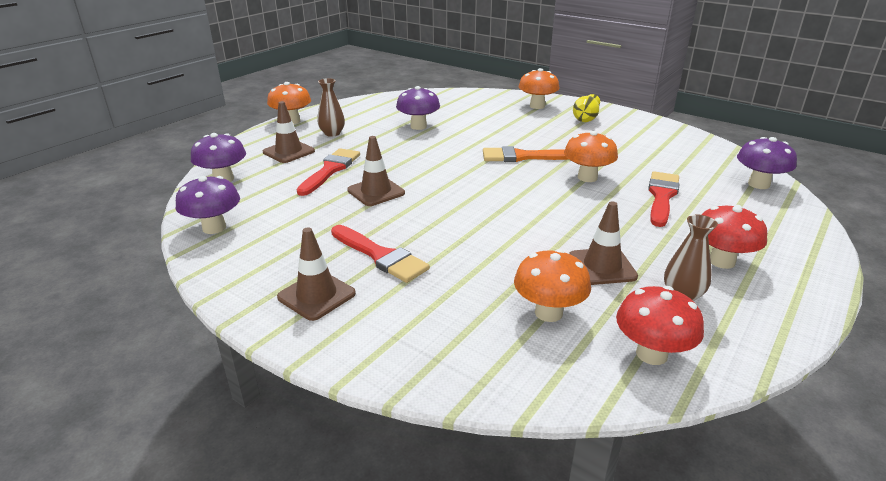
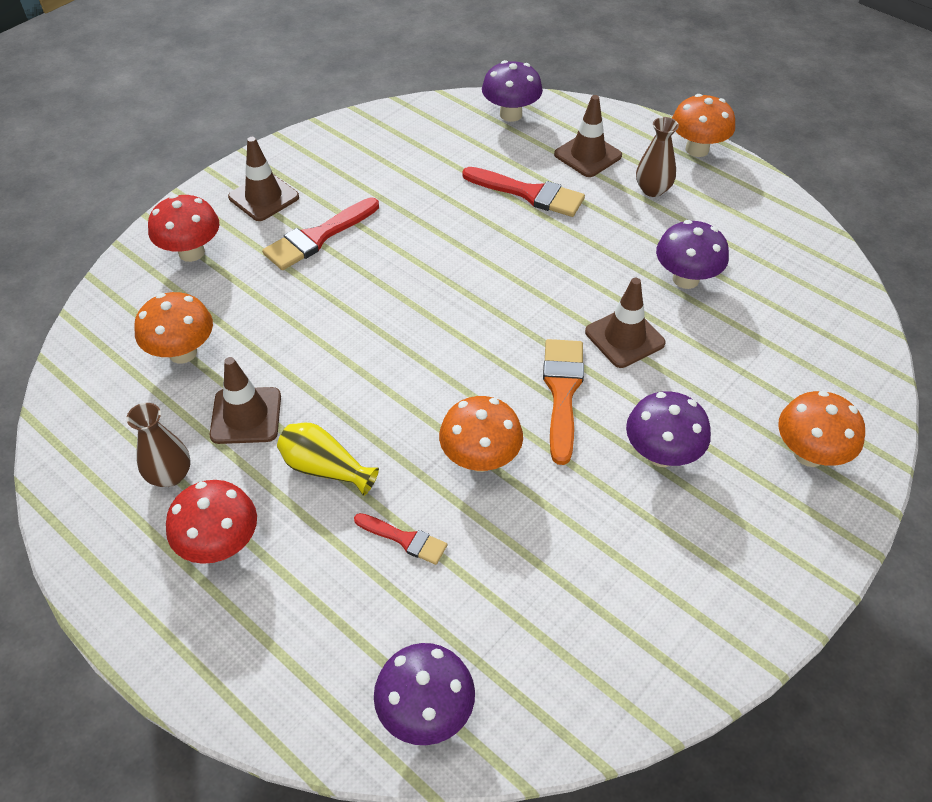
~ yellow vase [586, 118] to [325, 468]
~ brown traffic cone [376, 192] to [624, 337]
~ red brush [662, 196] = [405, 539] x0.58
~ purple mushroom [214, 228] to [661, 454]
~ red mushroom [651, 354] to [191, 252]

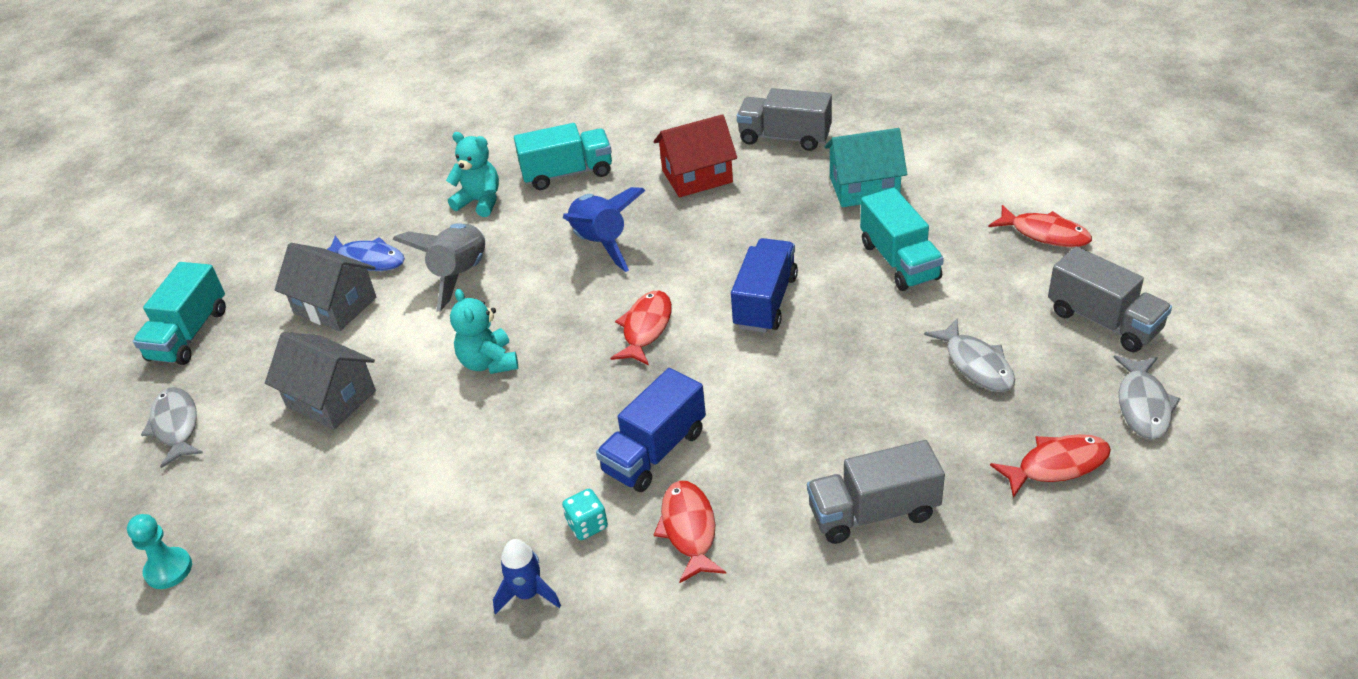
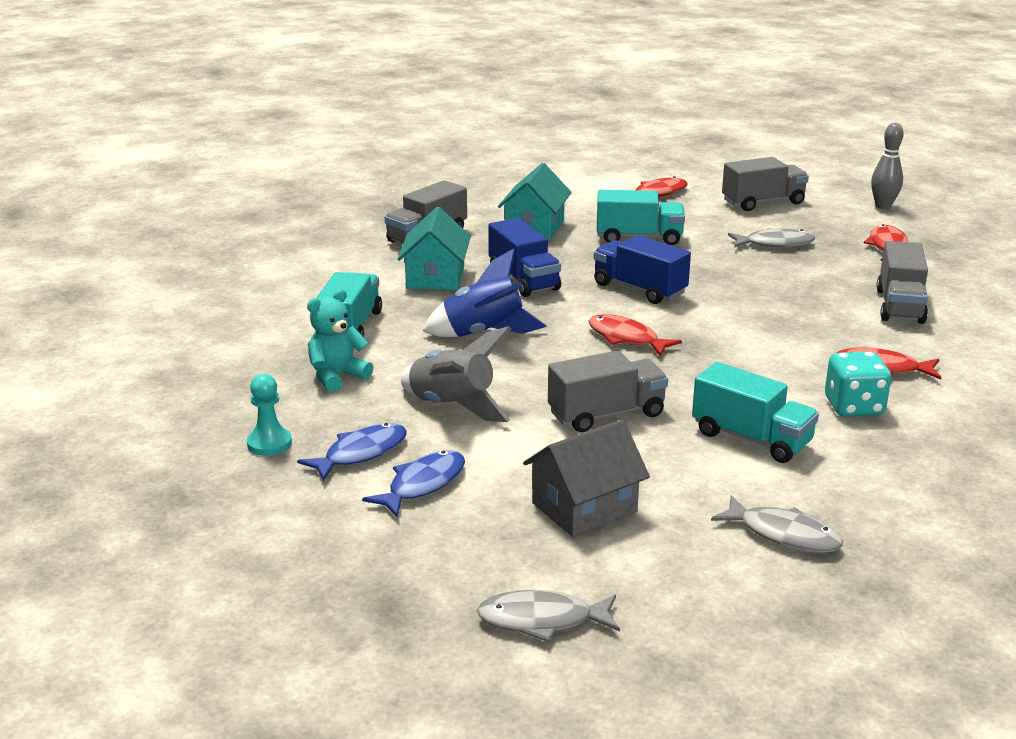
~ red house [697, 176] to turquoise house [435, 277]
~ grey house [335, 305] to blue fish [423, 484]
~ turquoise truck [189, 334] to [751, 438]
~ turquoise teddy bear [489, 362] to grey truck [606, 414]
~ grey fish [1143, 405] to [783, 534]
~ blue truck [655, 451] to [524, 280]
~ turquoise dice [587, 525] = [854, 407] x1.63
~ turquoise pawn [168, 569] to [269, 443]
- blue rocket [528, 594]
+ grey bowling pin [883, 206]

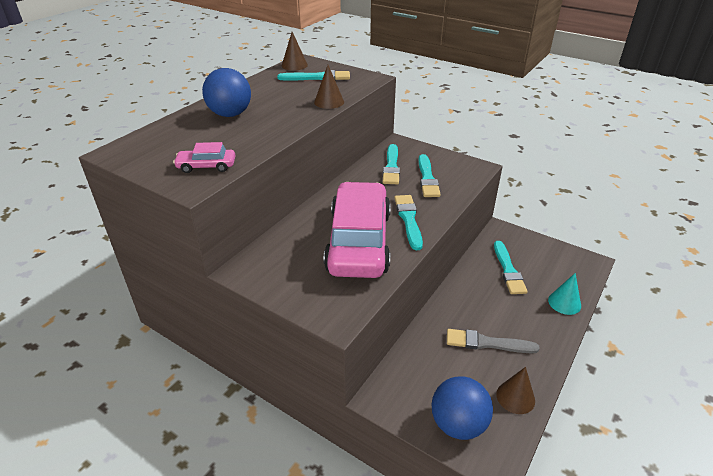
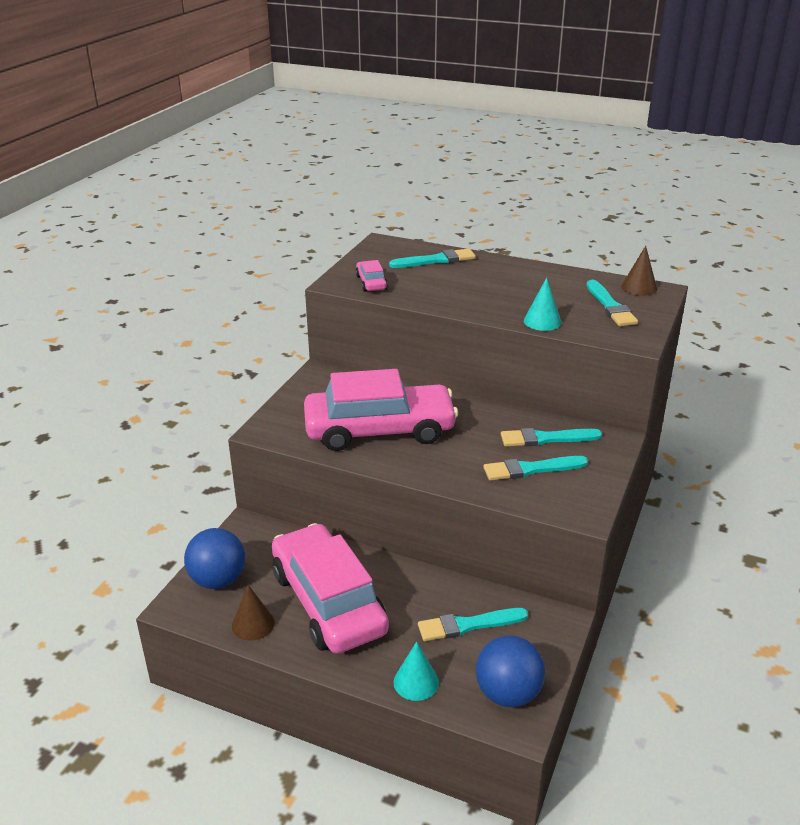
~ brown cone [329, 102] to turquoise cone [542, 321]
~ blue ball [230, 114] to [508, 693]
~ turquoise brush [408, 220] to [436, 260]
~ grey brush [487, 343] to pink car [328, 602]

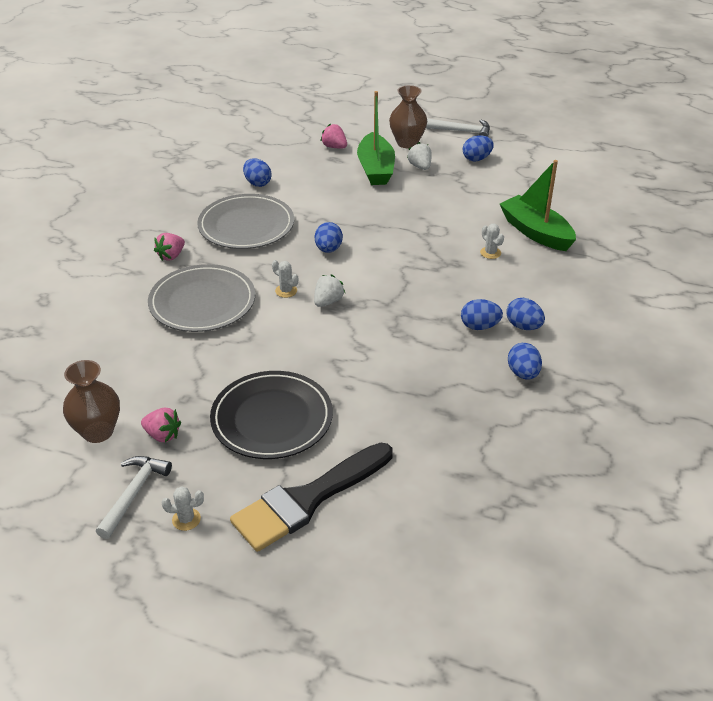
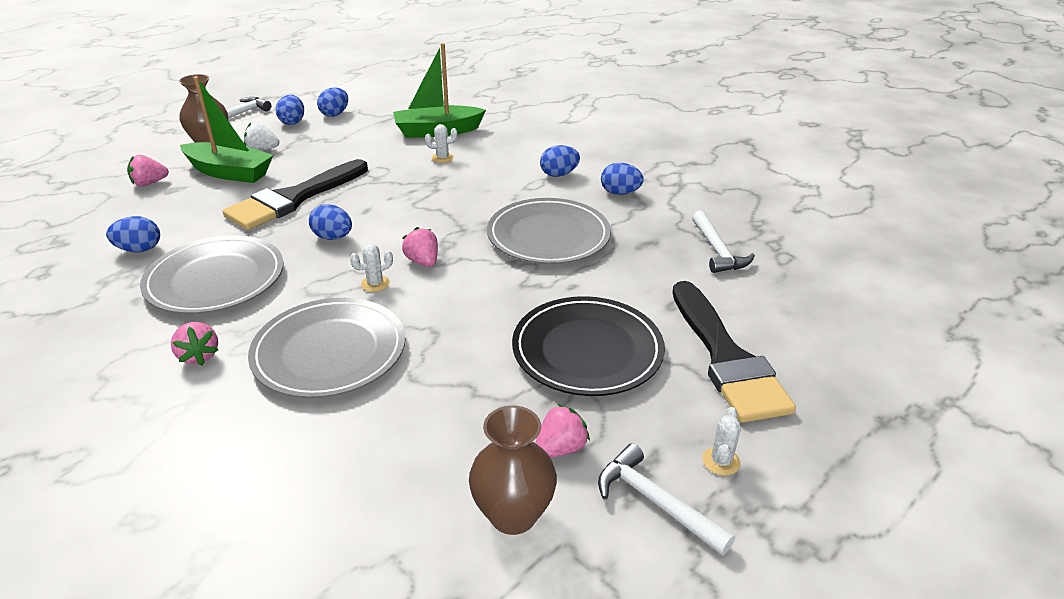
~ white strawberry [328, 301] to pink strawberry [423, 262]
~ blue egg [479, 326] to [335, 114]
+ black brush [294, 199]
+ grey plate [548, 236]
+ white hammer [717, 250]

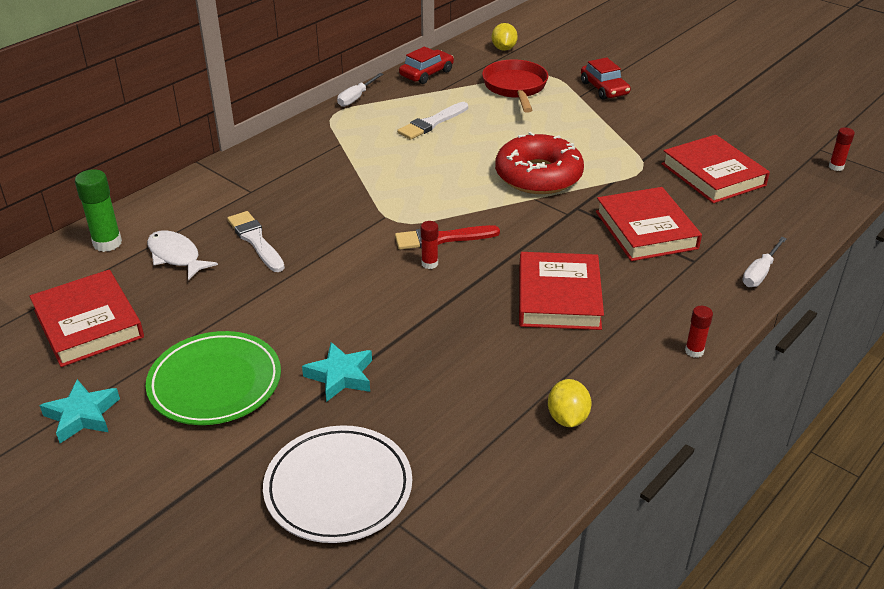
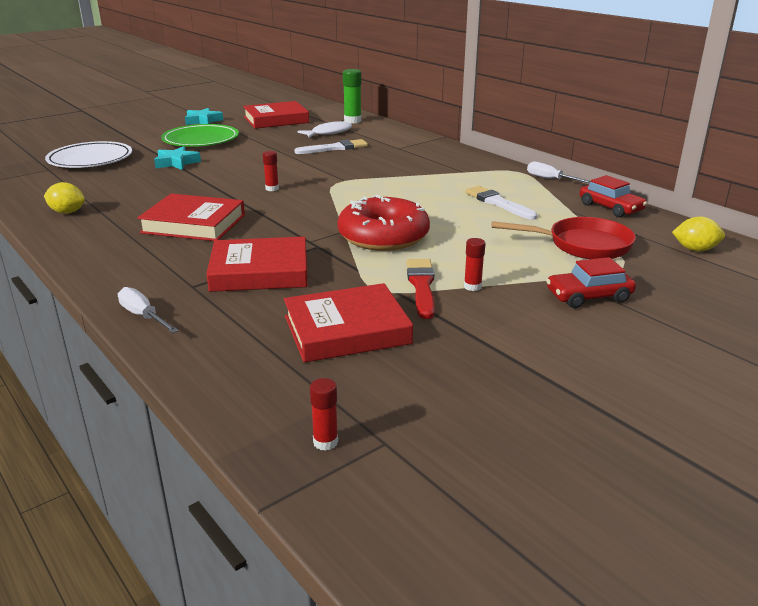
~ red brush [442, 238] to [421, 286]
~ red glue stick [694, 351] to [472, 287]

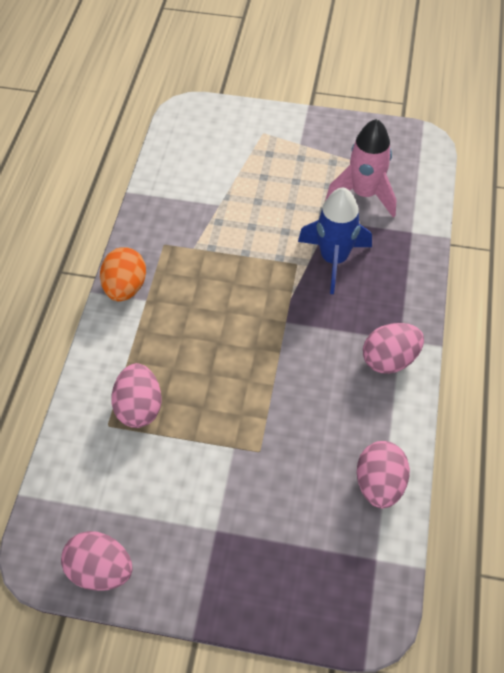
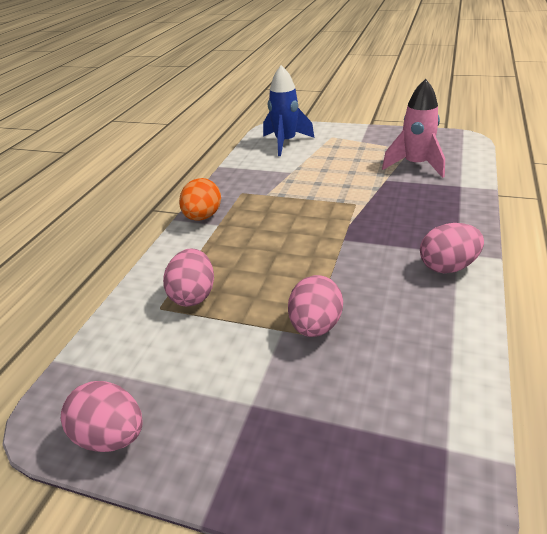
~ blue rocket [334, 259] to [285, 143]
~ pink egg [379, 484] to [315, 326]

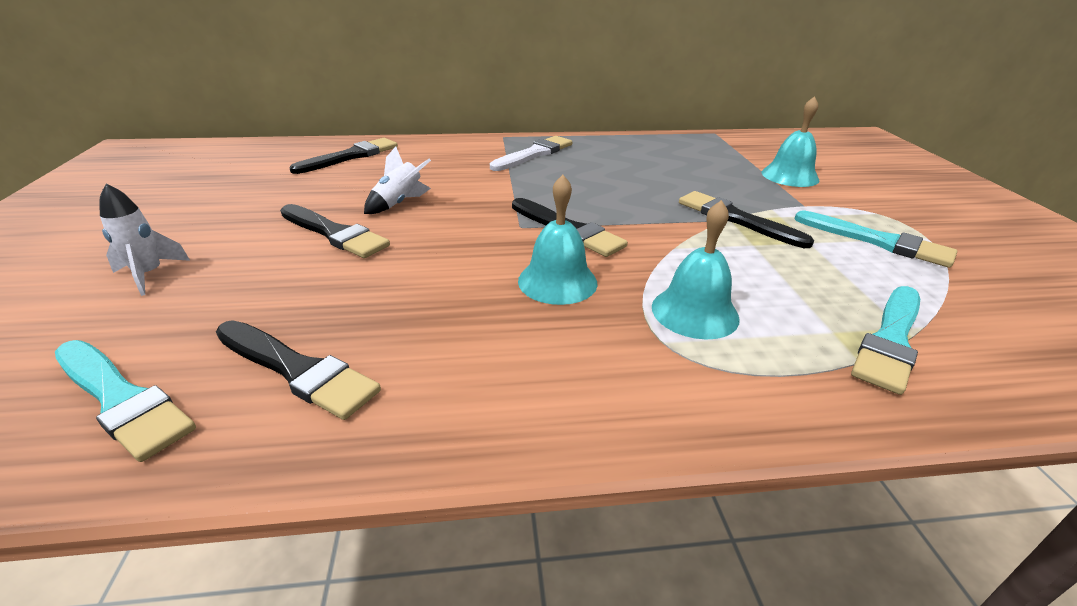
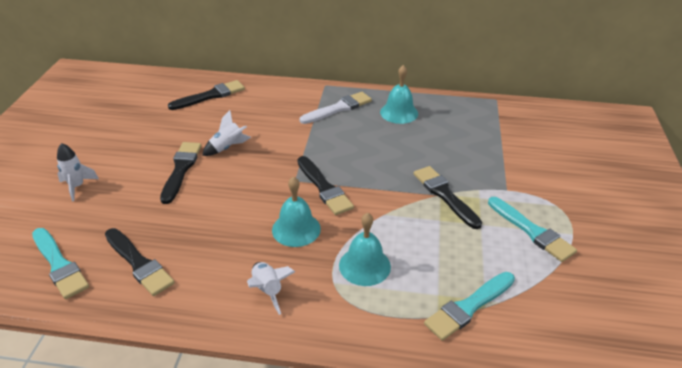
~ turquoise bell [790, 176] to [399, 112]
~ black brush [335, 233] = [181, 169] 135 degrees counterclockwise
+ white rocket [268, 290]

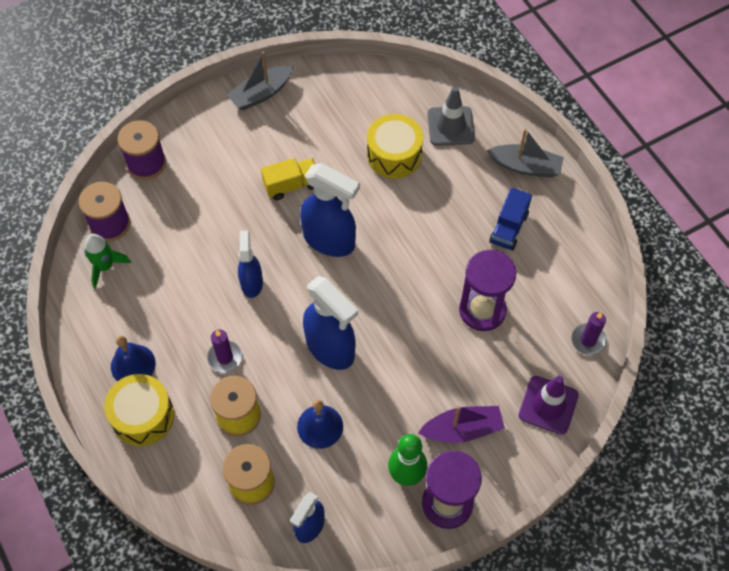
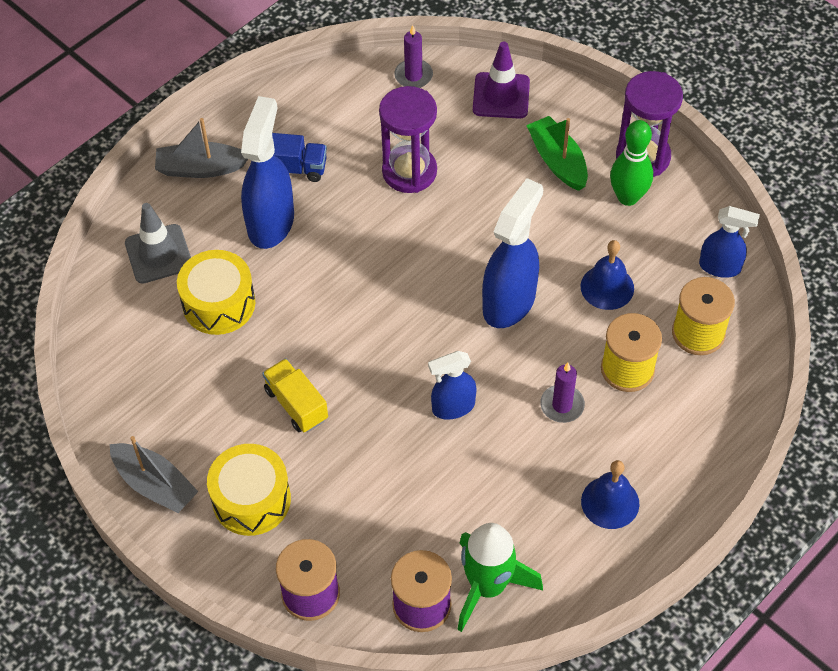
~ grey boat [525, 166] = [201, 168] 90 degrees counterclockwise
~ blue spray bottle [329, 240] to [271, 222]
~ green rocket [105, 266] = [488, 586] x1.54
~ yellow drum [143, 416] to [251, 499]
~ purple boat [462, 429] to green boat [557, 161]

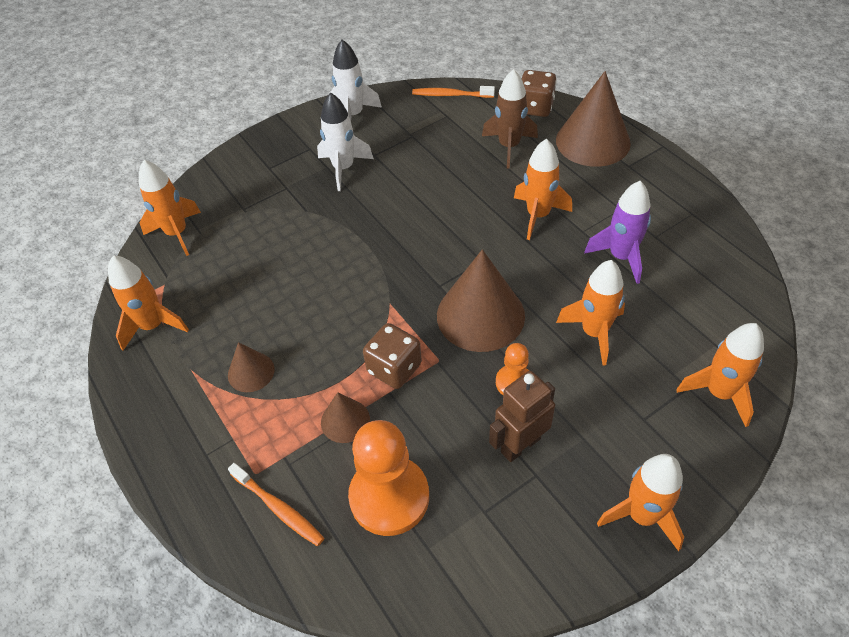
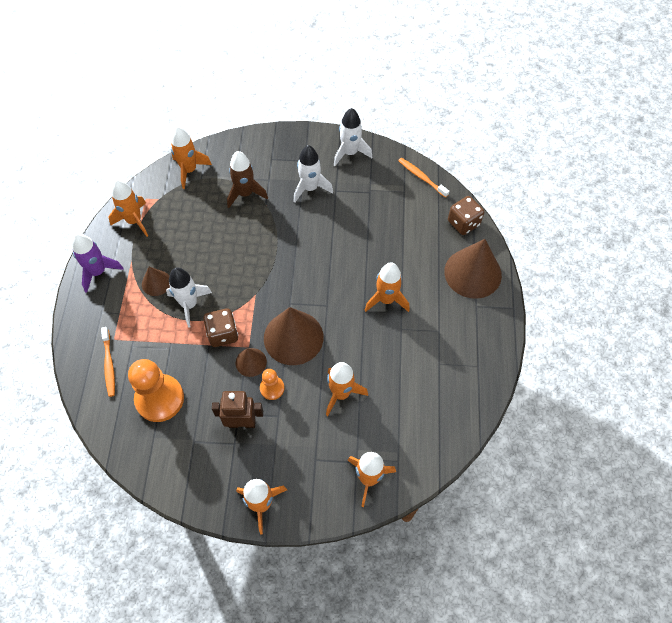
~ brown rocket [509, 146] to [245, 193]
~ purple rocket [621, 257] to [98, 272]
~ brown cone [345, 420] to [251, 362]
+ white rocket [189, 304]

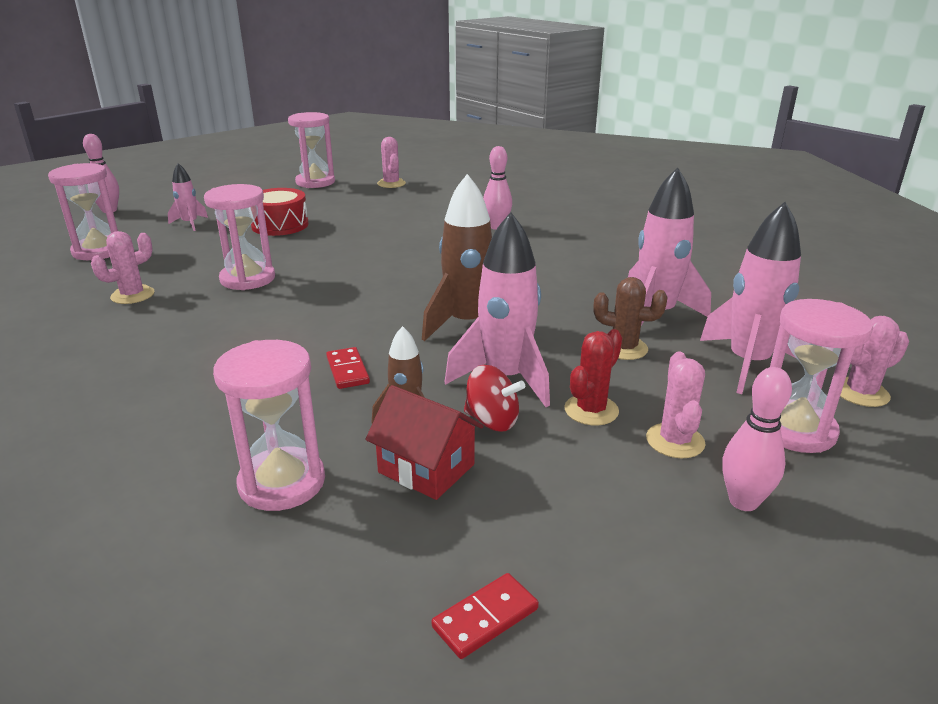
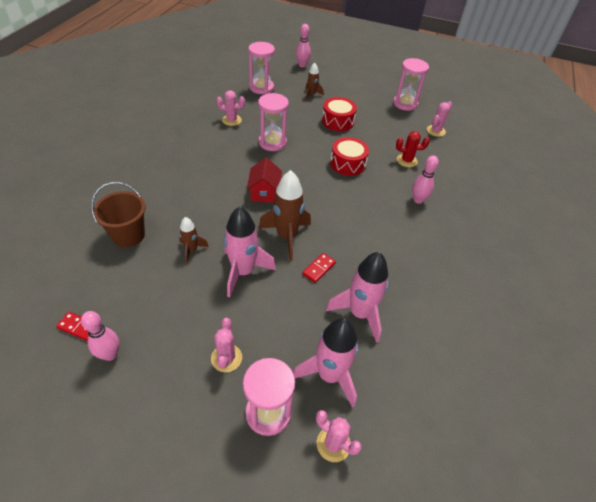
~ pink rocket [190, 224] to brown rocket [311, 94]
- brown cactus [624, 348]
~ red cactus [591, 410] to [406, 160]
~ pink hourglass [282, 482] to brown bucket [128, 235]
~ red domino [347, 370] to [318, 268]
~ pink cactus [675, 441] = [226, 358] 60 degrees counterclockwise
- red spinning top [492, 421]
~ pink bowling pin [743, 501] to [110, 354]
~ red house [426, 468] to [264, 192]
+ red drum [347, 164]

